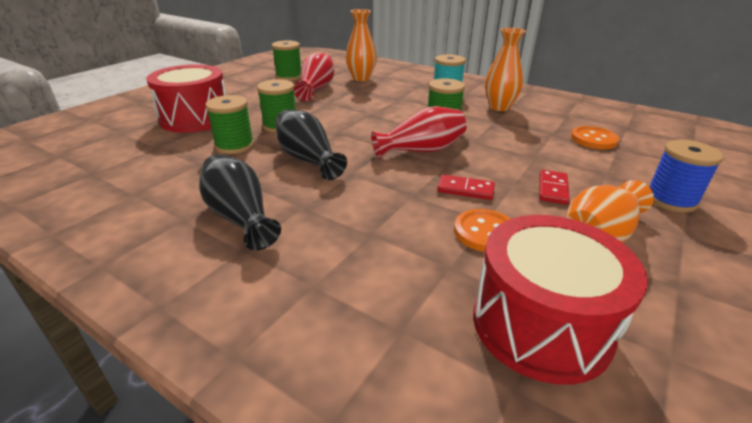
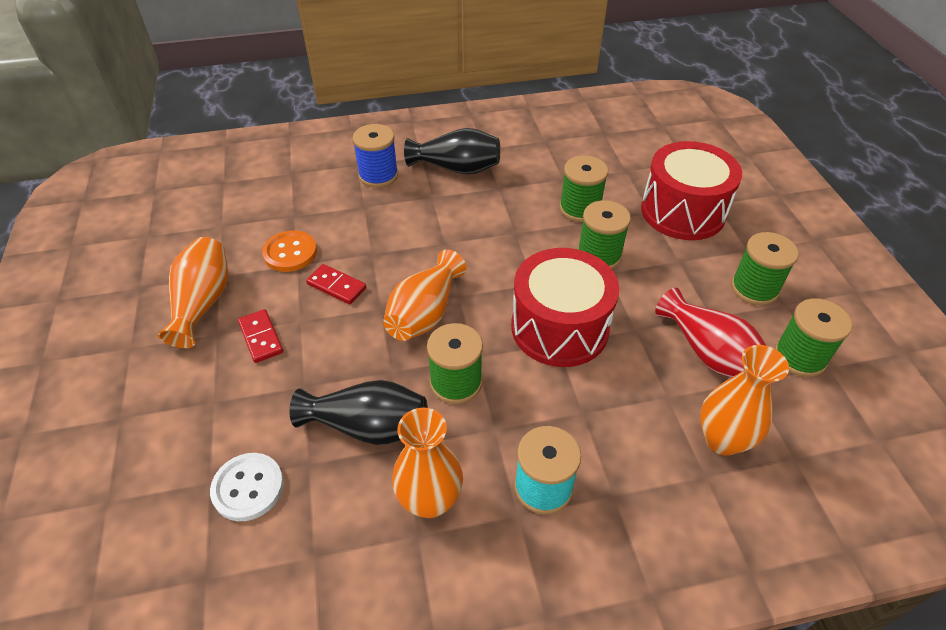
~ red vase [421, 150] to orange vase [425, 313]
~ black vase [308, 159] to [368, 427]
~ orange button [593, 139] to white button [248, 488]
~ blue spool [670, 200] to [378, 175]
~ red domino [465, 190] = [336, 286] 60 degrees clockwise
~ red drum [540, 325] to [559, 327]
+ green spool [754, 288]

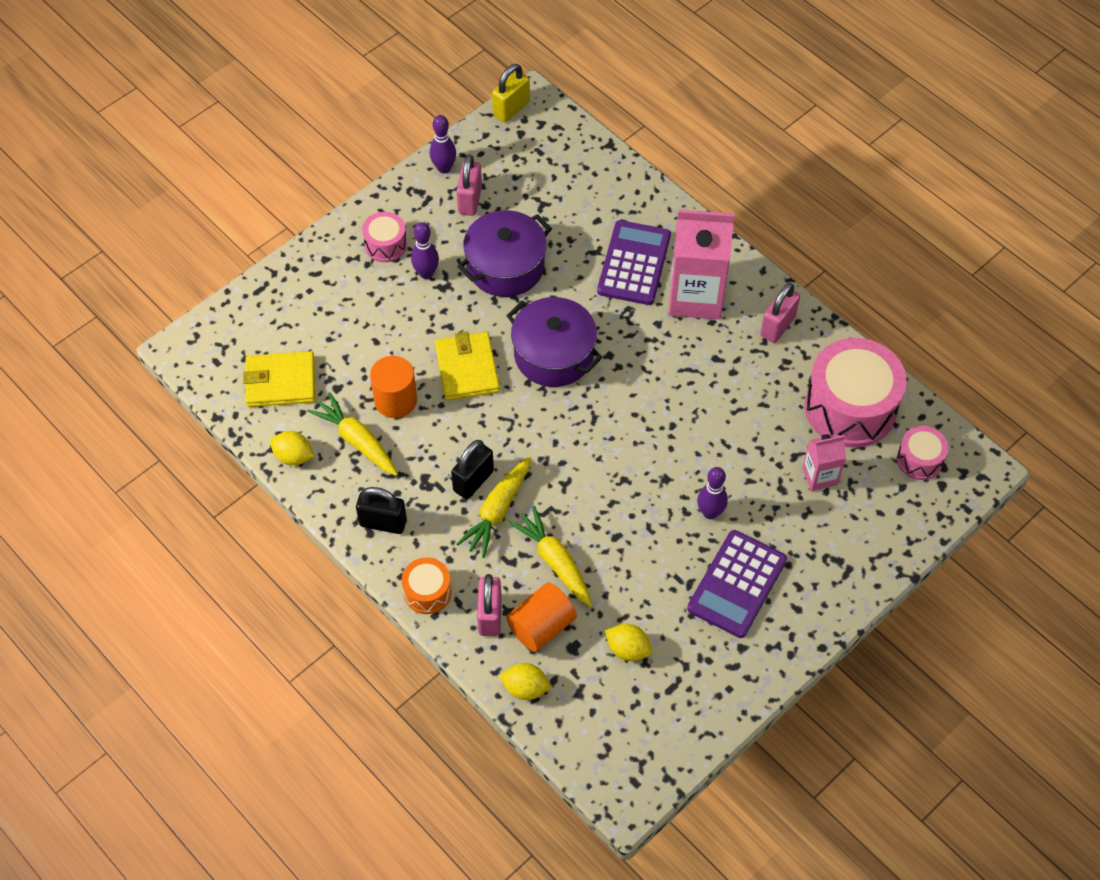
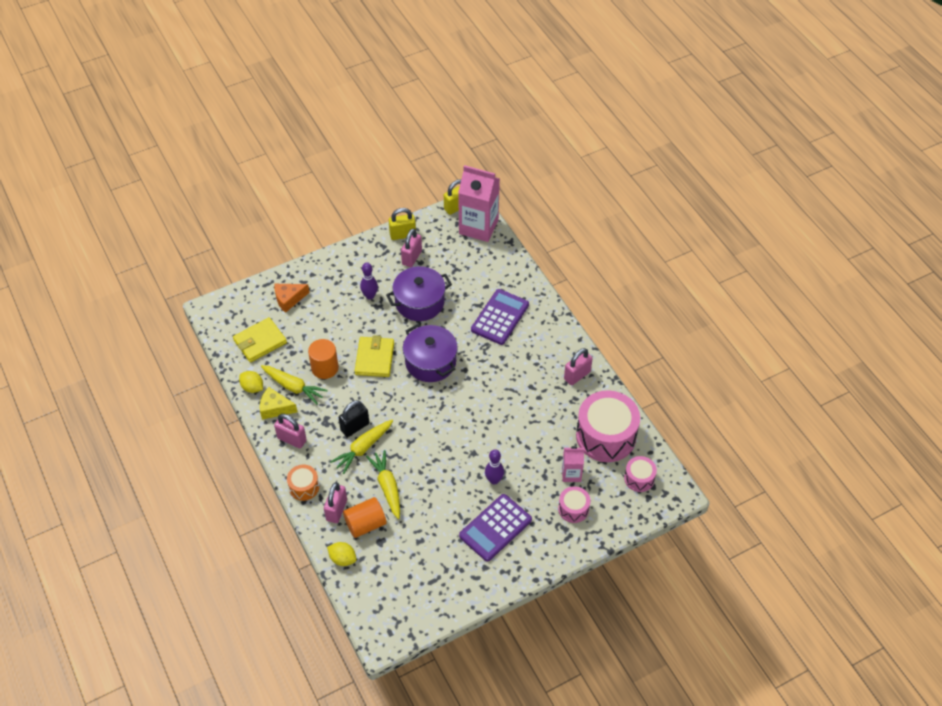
~ purple bowling pin [444, 168] to yellow padlock [402, 235]
~ pink carton [695, 296] to [478, 227]
~ pink drum [386, 245] to [573, 509]
~ yellow wallet [280, 382] = [260, 342] 45 degrees counterclockwise
~ yellow carrot [357, 441] = [293, 387] 150 degrees clockwise
~ black padlock [383, 523] to pink padlock [292, 439]
- yellow lemon [628, 649]
+ orange cheese [289, 299]
+ yellow cheese [275, 408]

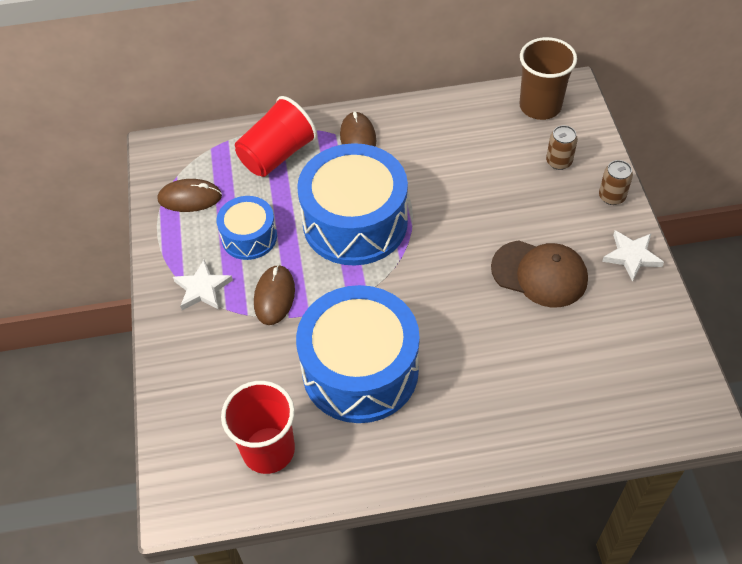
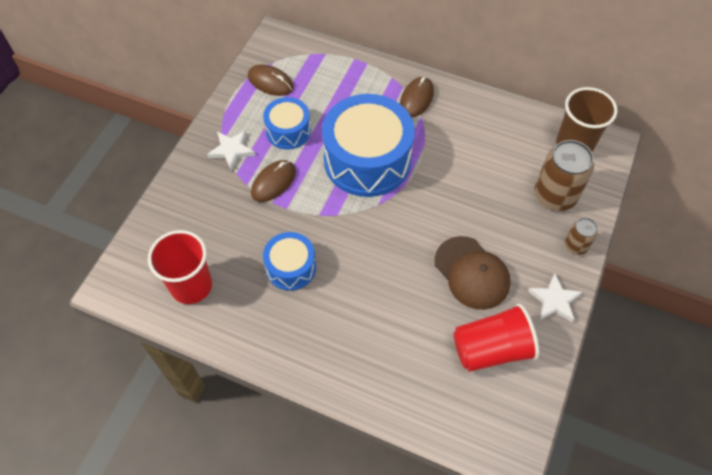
~ red cup [277, 155] to [491, 349]
~ brown can [559, 161] = [554, 196] x1.87
~ blue drum [360, 370] = [291, 267] x0.53

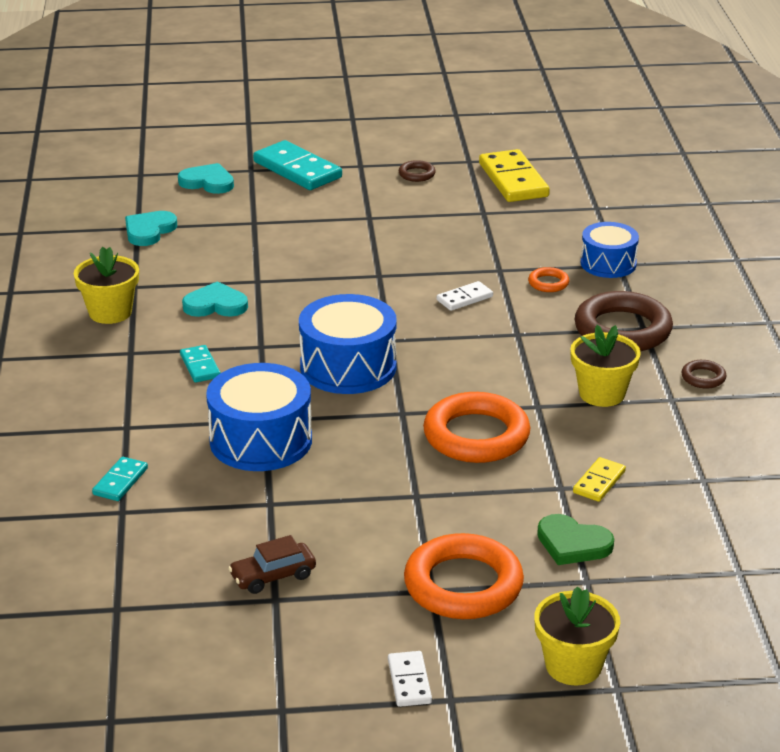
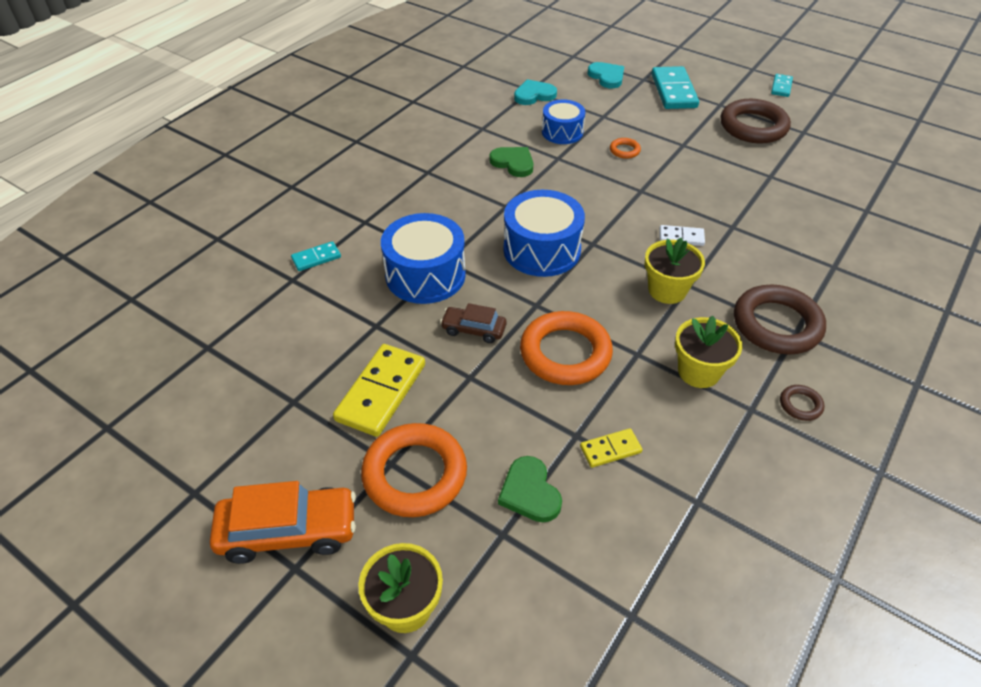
~ yellow domino [513, 180] to [381, 392]
~ brown ring [417, 174] = [753, 127] x2.28
~ blue drum [608, 263] to [562, 132]
~ yellow flower pot [110, 312] to [667, 290]
~ orange ring [548, 283] to [624, 150]
~ turquoise heart [215, 305] to green heart [513, 163]
~ turquoise domino [200, 366] to [781, 87]
~ brown car [273, 576] to [473, 330]
~ white domino [409, 681] to orange car [288, 531]

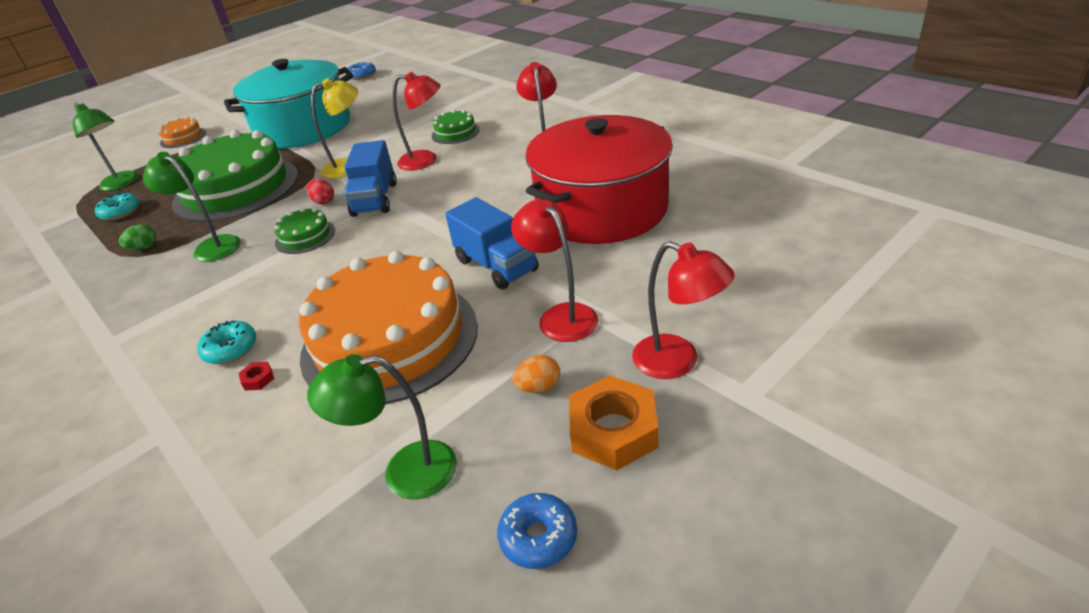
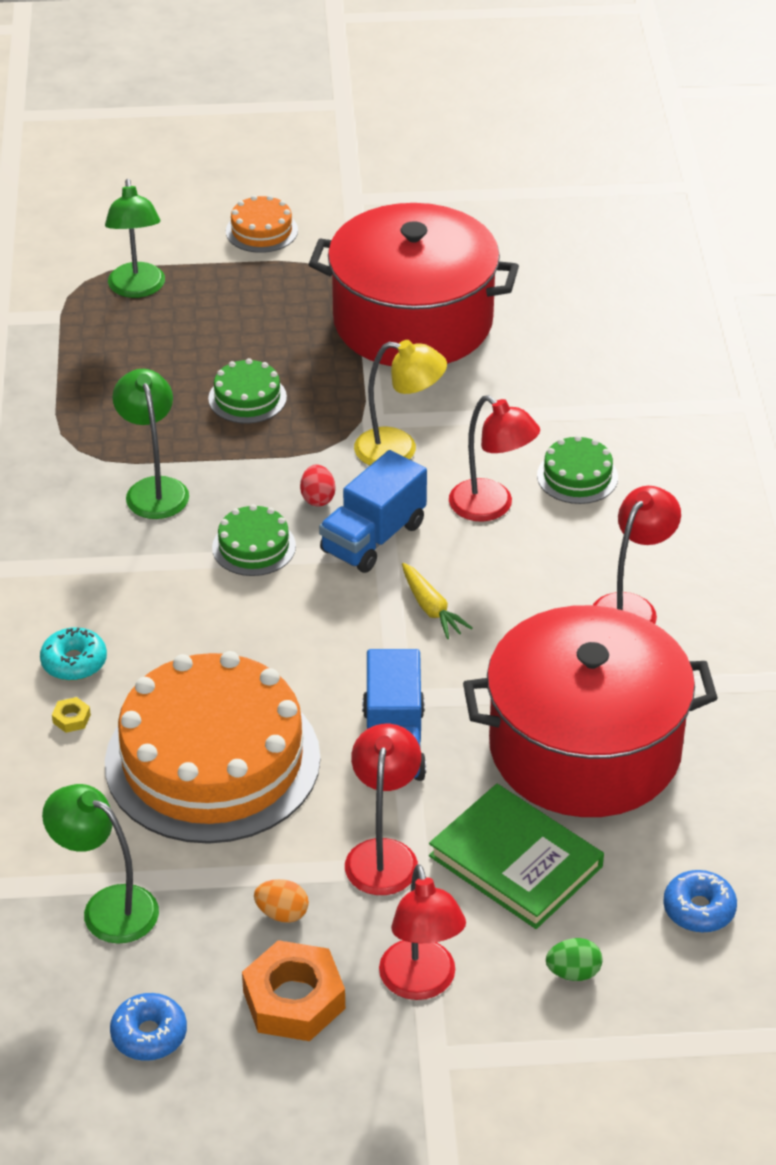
~ turquoise pot [304, 128] to red pot [413, 321]
~ blue donut [362, 76] to [699, 909]
~ green cake [236, 189] = [247, 398] x0.42
- turquoise donut [120, 212]
~ green egg [144, 248] to [573, 972]
~ red nut [258, 379] to yellow nut [71, 718]
+ yellow carrot [431, 608]
+ green book [515, 861]

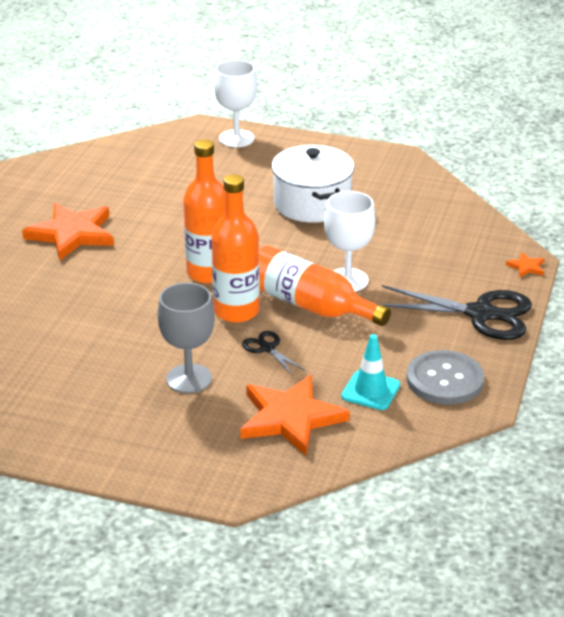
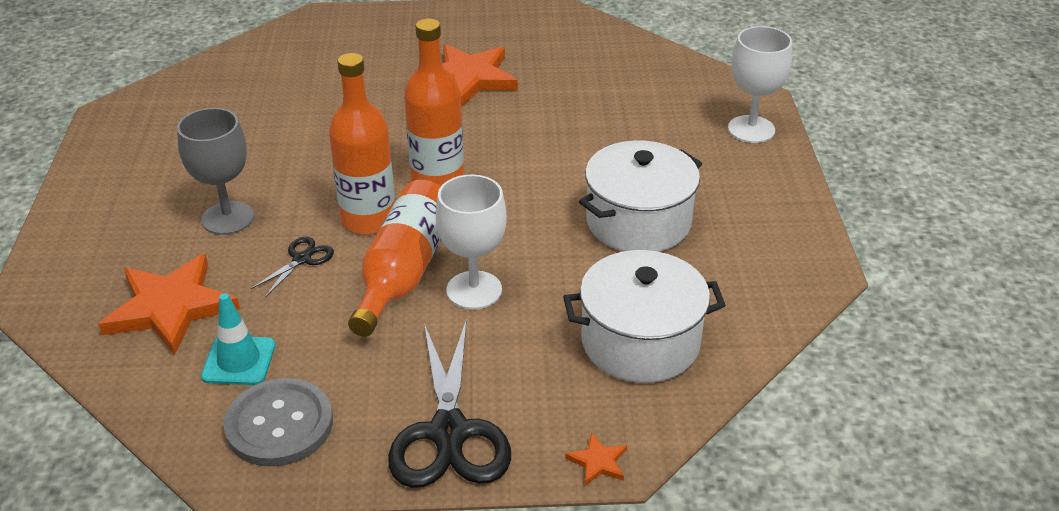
+ white pot [640, 342]

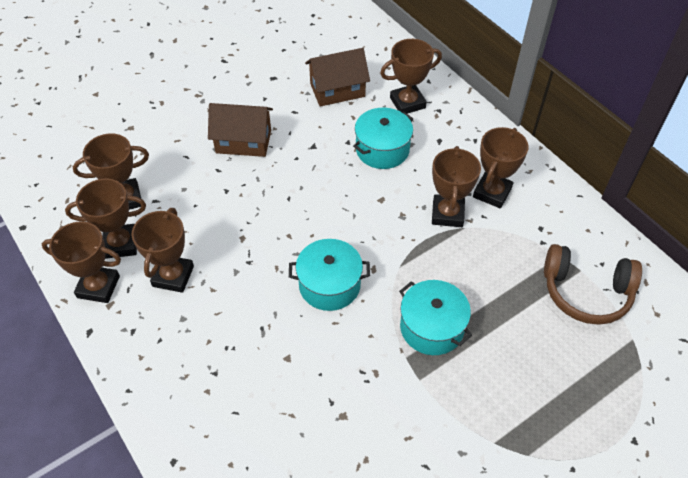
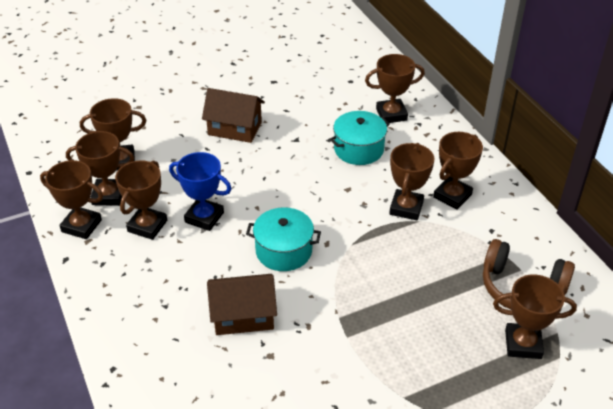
~ brown house [337, 90] to [243, 316]
- turquoise pot [432, 327]
+ blue trophy [204, 217]
+ brown trophy [523, 344]

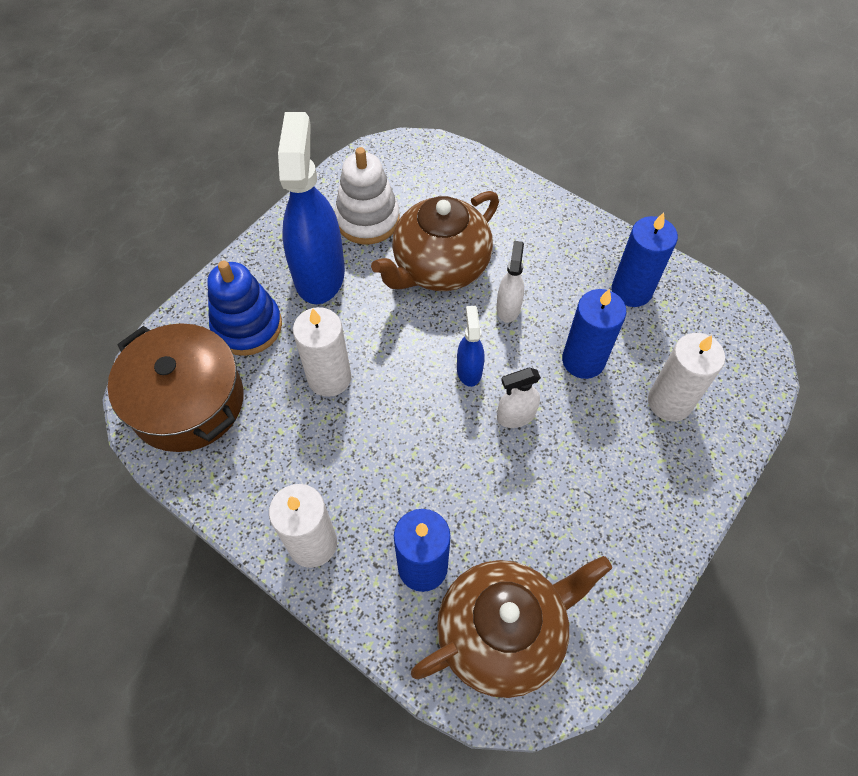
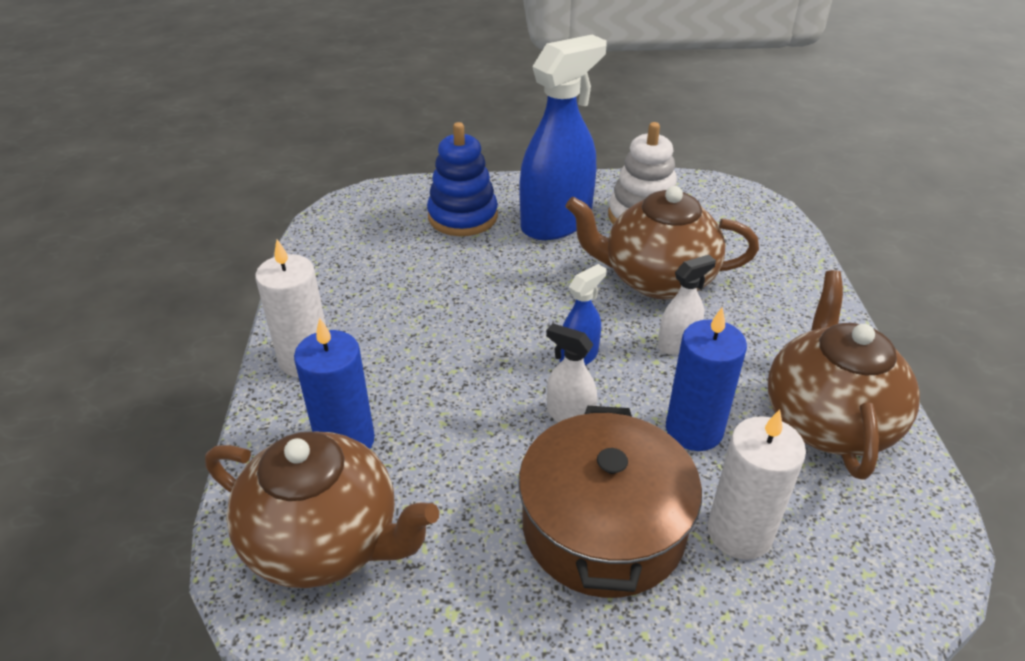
~ blue candle [631, 290] to brown teapot [827, 420]
- white candle [329, 378]
~ brown pot [187, 402] to [603, 527]

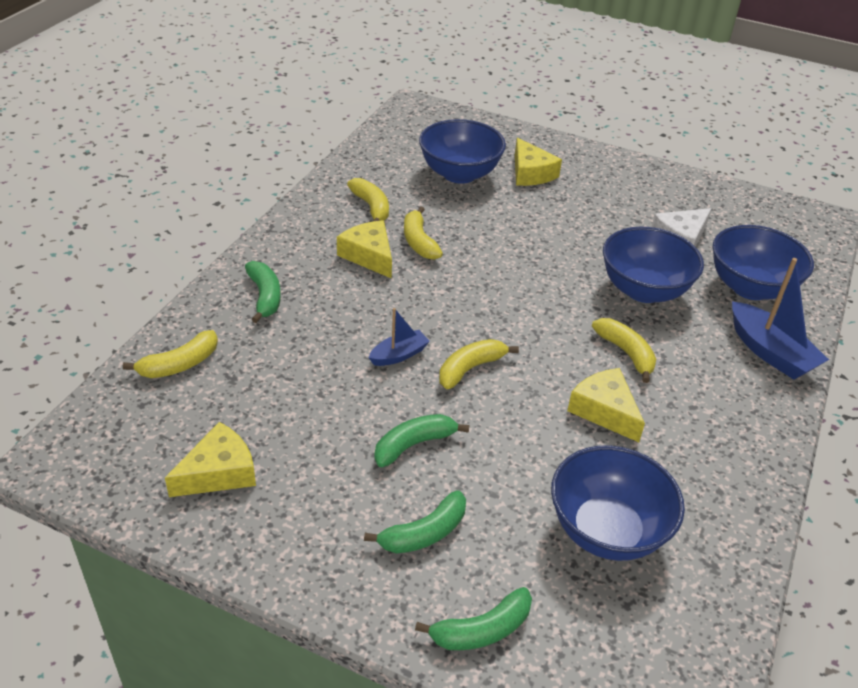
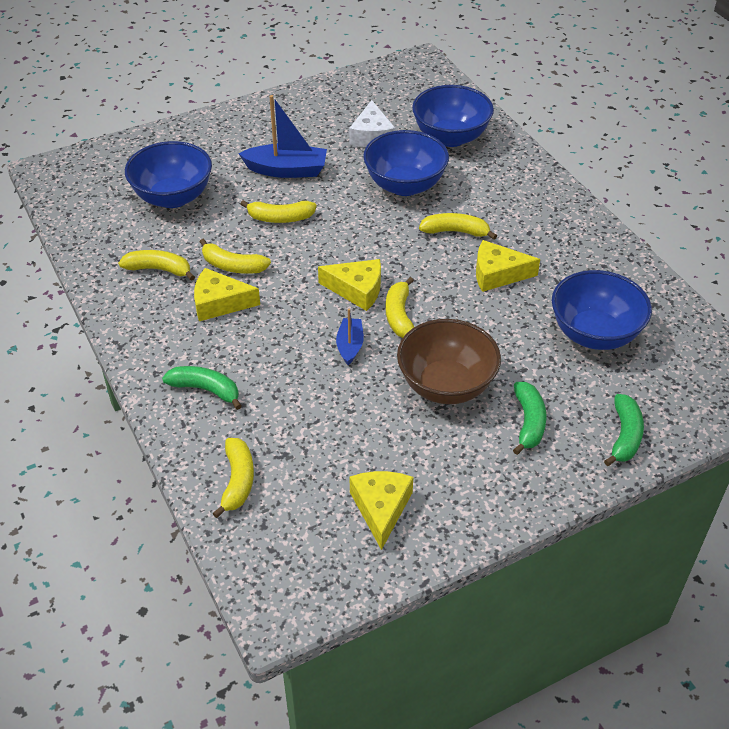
~ yellow cheese [530, 173] to [357, 290]
~ blue boat [770, 352] to [287, 170]
~ green banana [414, 444] to brown bowl [446, 385]
+ yellow banana [280, 218]

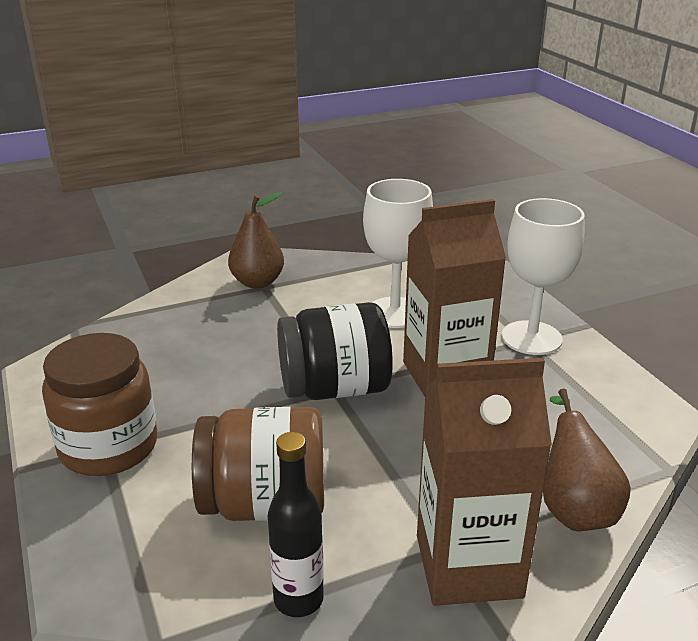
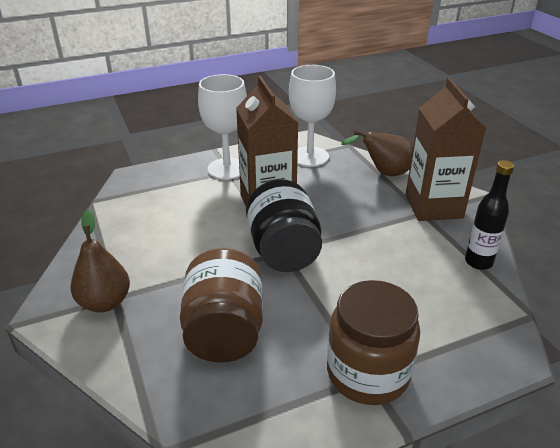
~ white goblet [394, 312] to [309, 156]
~ brown jar [265, 503] to [224, 331]

